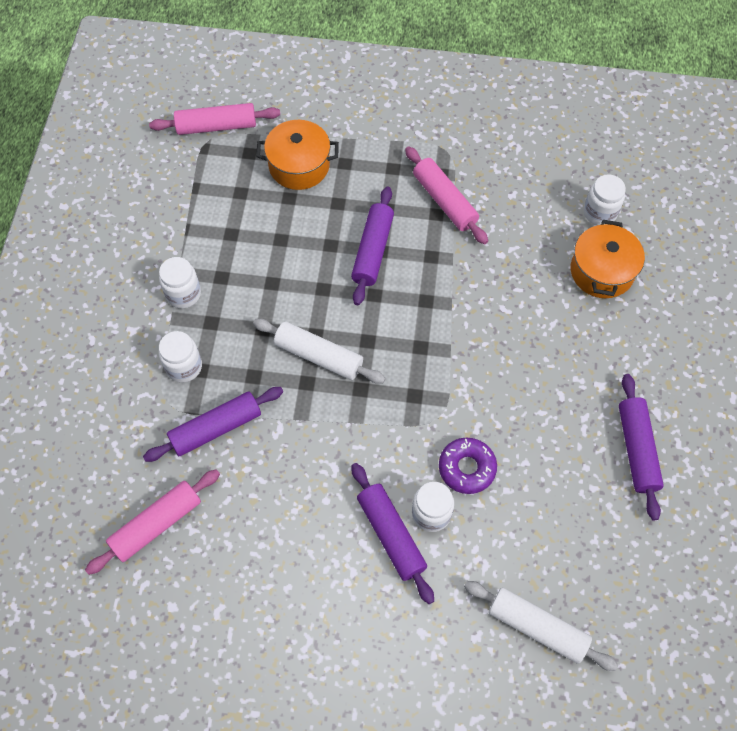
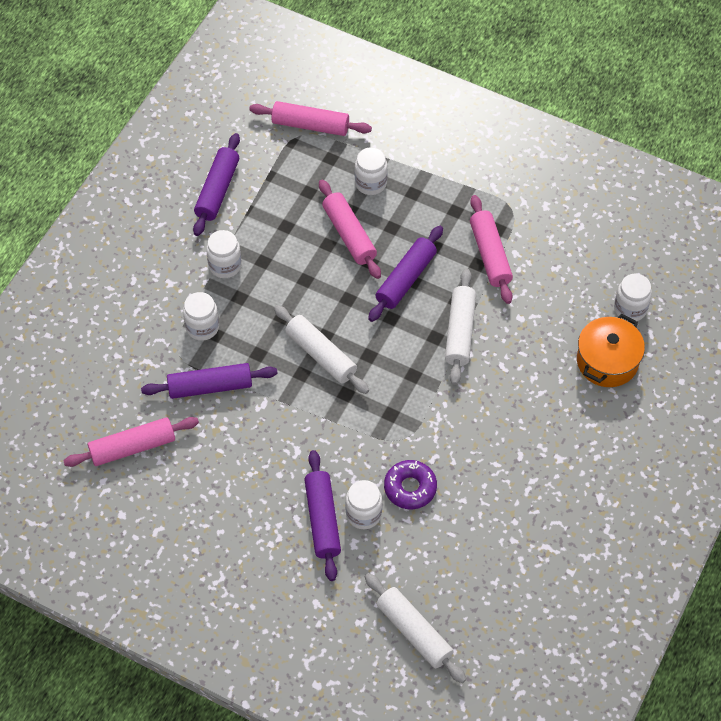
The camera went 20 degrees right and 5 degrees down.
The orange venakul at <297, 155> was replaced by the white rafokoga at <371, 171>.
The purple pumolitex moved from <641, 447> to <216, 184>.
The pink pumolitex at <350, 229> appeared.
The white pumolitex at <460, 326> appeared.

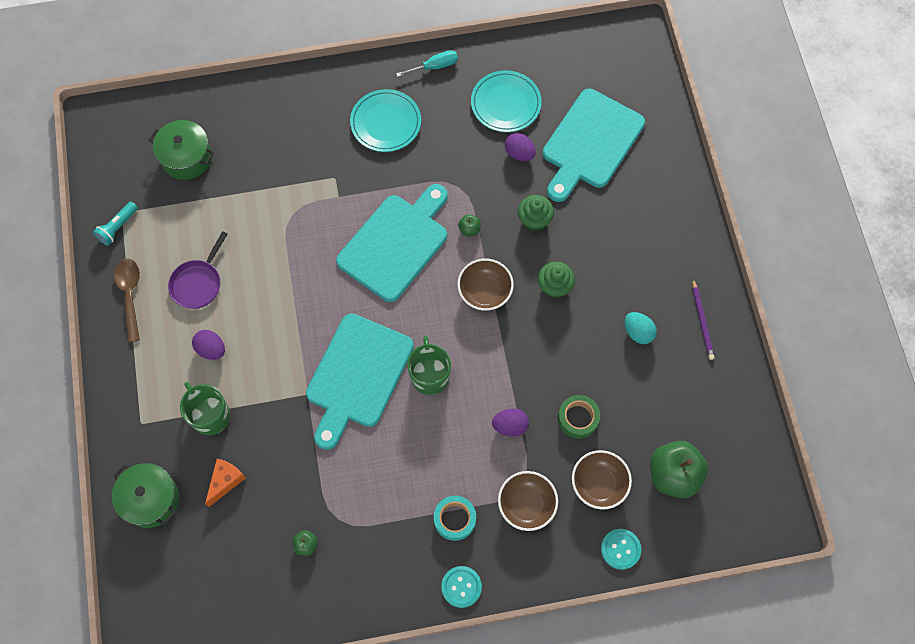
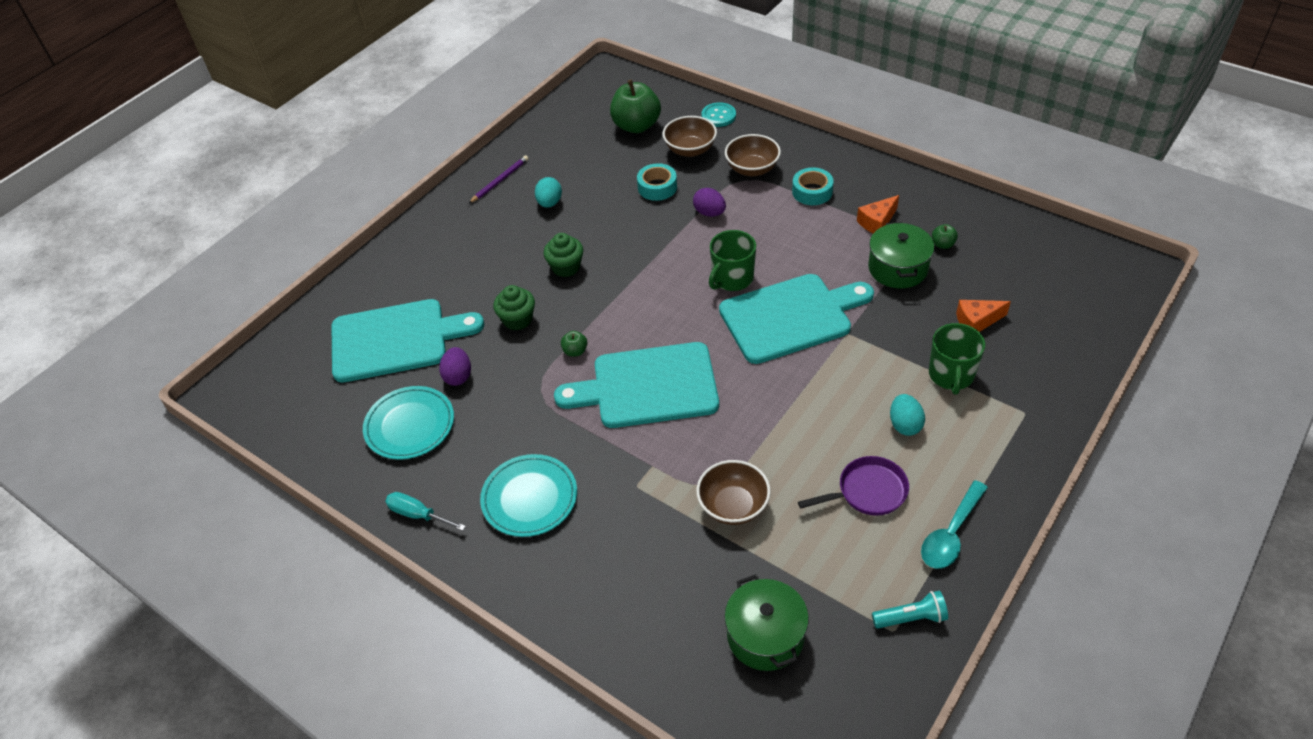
The camera went 130 degrees left and 20 degrees down.
The green venakul moved from <145, 495> to <901, 255>.
The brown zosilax at <127, 300> became the turquoise zosilax at <954, 524>.
The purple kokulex at <208, 345> became the turquoise kokulex at <907, 415>.
The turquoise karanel at <461, 587> disappeared.
The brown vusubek moved from <485, 285> to <733, 492>.
The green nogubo at <579, 417> became the turquoise nogubo at <657, 182>.
The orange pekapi at <878, 214> appeared.

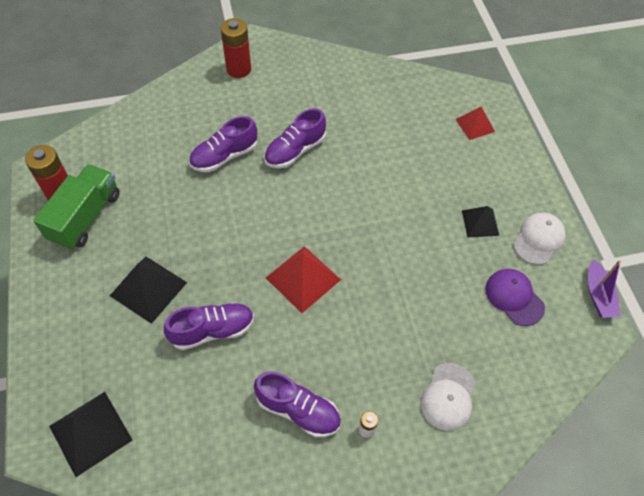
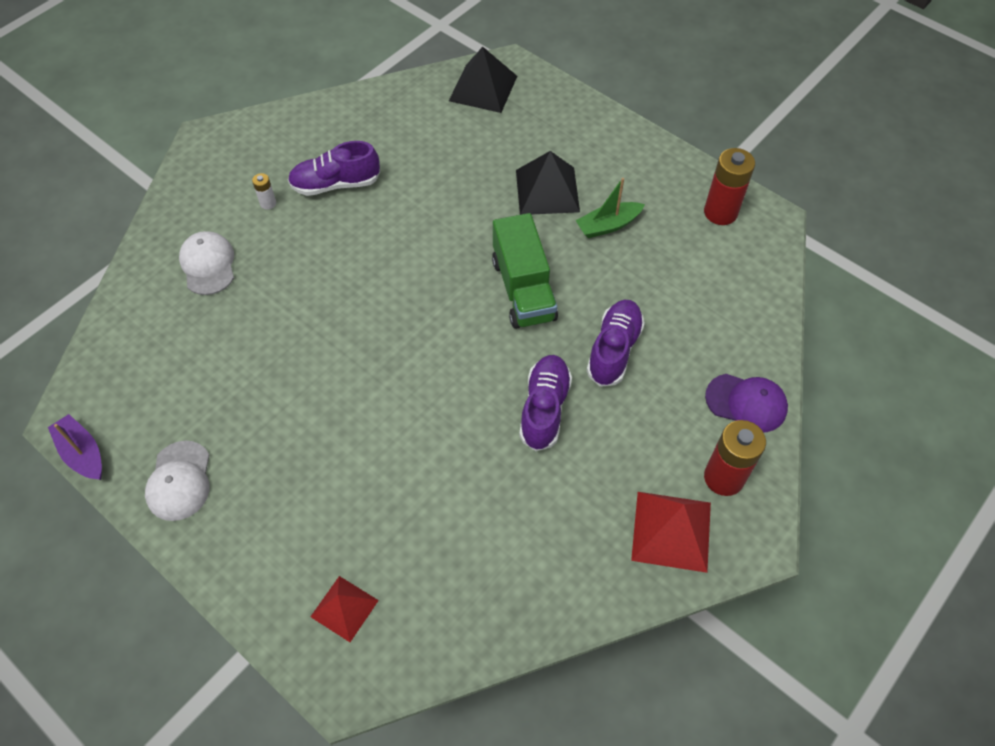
The camera went 145 degrees right and 0 degrees up.
The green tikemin moved from <76, 207> to <525, 271>.
The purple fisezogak at <209, 326> disappeared.
The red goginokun moved from <303, 279> to <671, 532>.
The black goginokun at <480, 221> disappeared.
The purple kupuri moved from <515, 297> to <746, 403>.
The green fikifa at <610, 208> appeared.

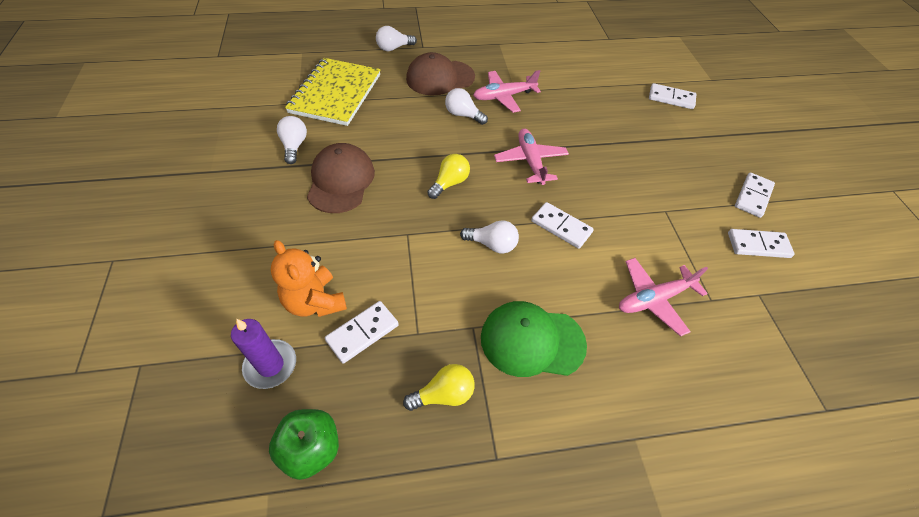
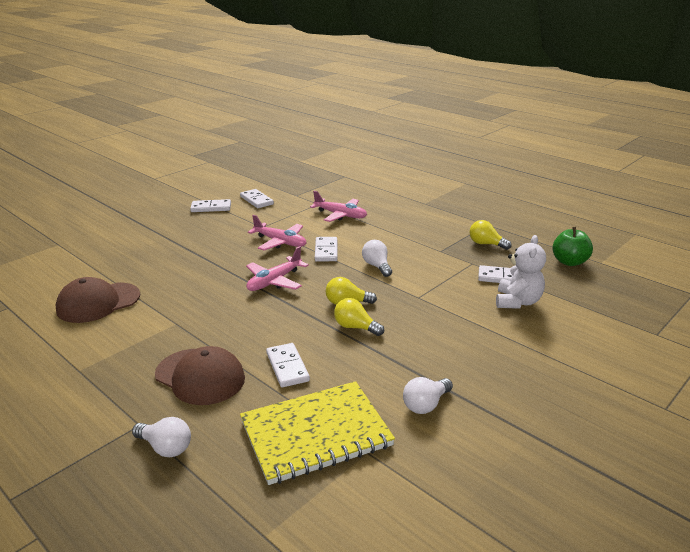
The camera went 125 degrees left and 25 degrees down.
The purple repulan at <263, 354> disappeared.
The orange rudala at <309, 278> became the white rudala at <521, 272>.
The brown kupuri moved from <341, 178> to <98, 300>.
The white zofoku at <466, 106> disappeared.
The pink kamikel moved from <507, 91> to <277, 232>.
The green kupuri at <534, 339> disappeared.
The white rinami moved from <672, 96> to <288, 365>.
The yellow zofoku at <359, 317> appeared.

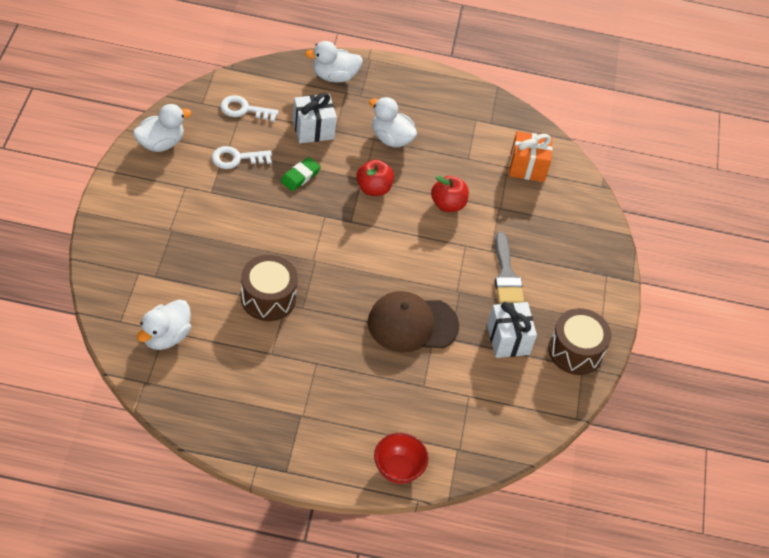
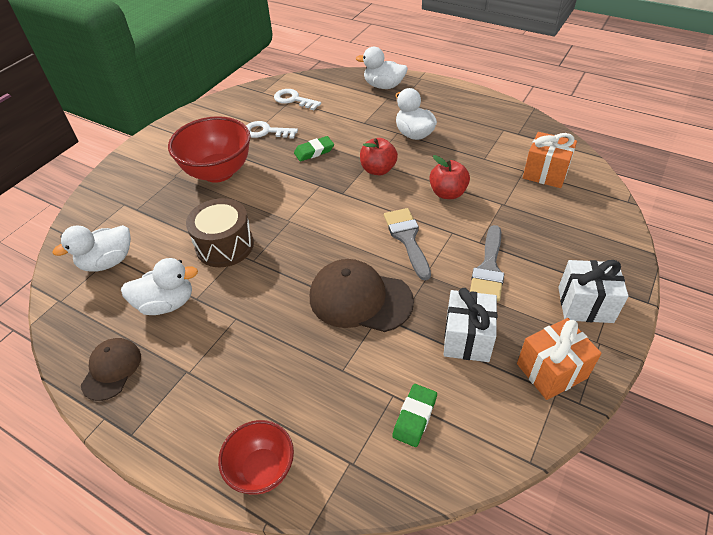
The camera went 30 degrees right and 5 degrees down.
The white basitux moved from <162, 128> to <159, 286>.
The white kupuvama moved from <315, 118> to <593, 291>.
The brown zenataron at <580, 341> was replaced by the orange kupuvama at <559, 359>.
The brown kupuri at <111, 369> appeared.
The red vusubek at <209, 149> appeared.
The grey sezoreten at <407, 244> appeared.
The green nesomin at <414, 415> appeared.

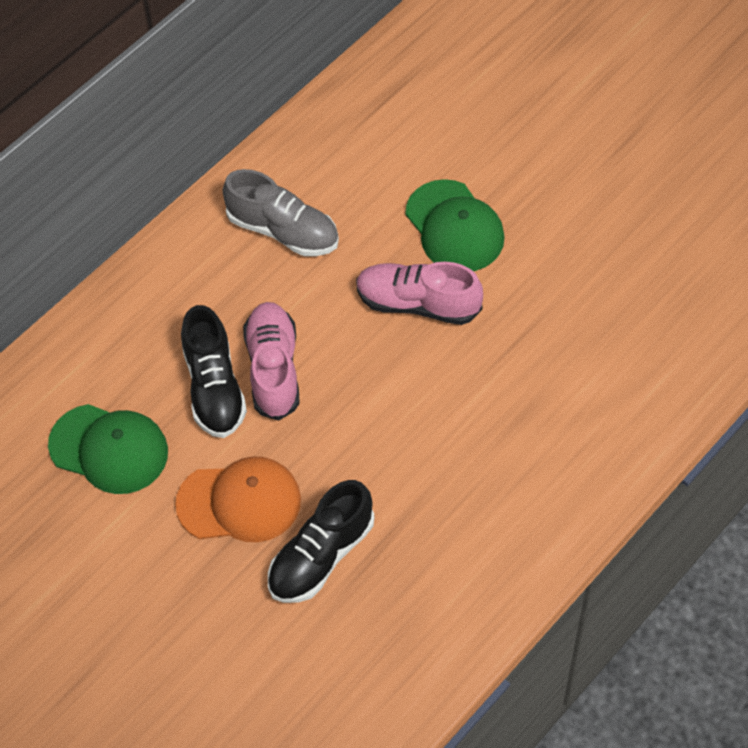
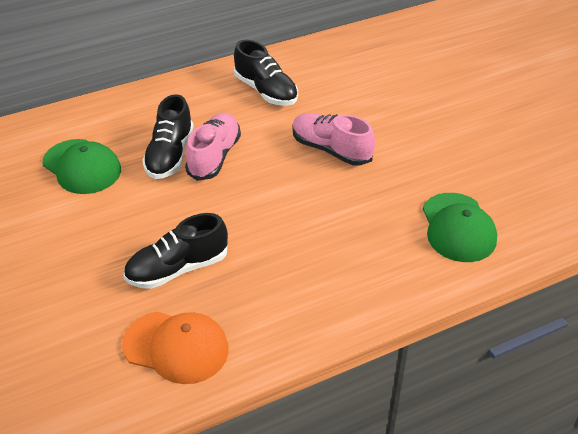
The camera went 20 degrees right and 15 degrees down.
The orange kupuri moved from <238, 499> to <175, 347>.
The grey fisezogak at <281, 212> became the black fisezogak at <266, 73>.
The green kupuri moved from <454, 225> to <460, 227>.

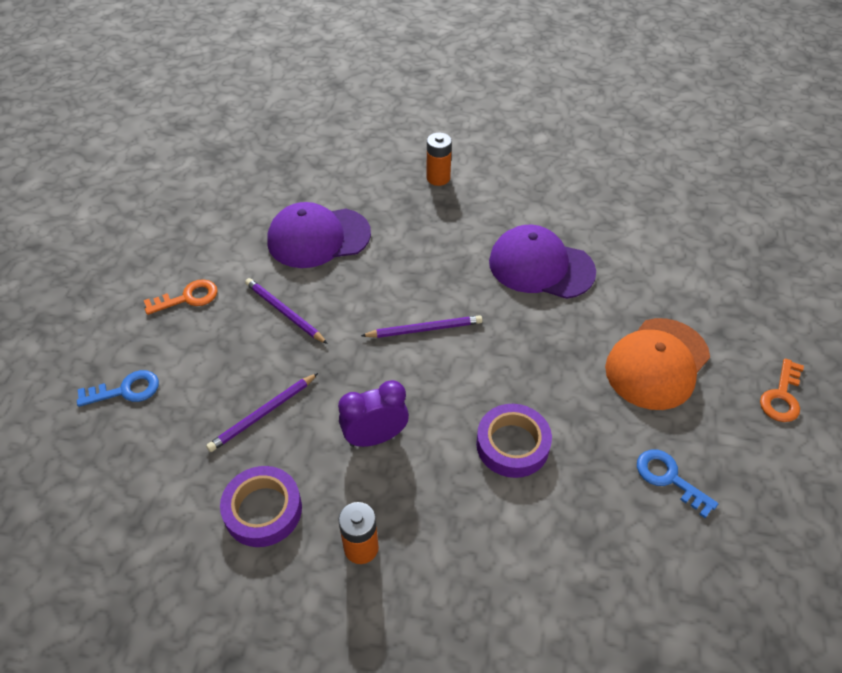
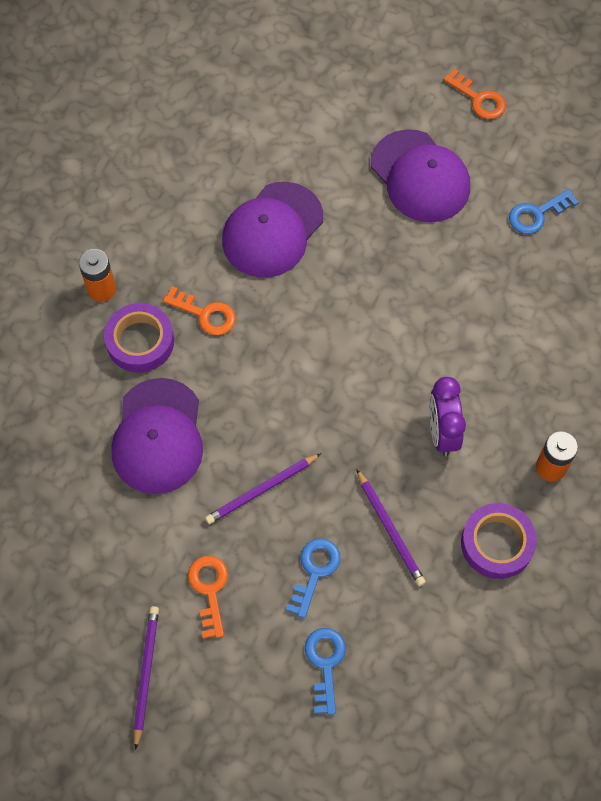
The camera went 75 degrees left and 15 degrees up.
The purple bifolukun moved from <422, 326> to <146, 678>.
The purple nogubo moved from <514, 441> to <139, 337>.
The orange kupuri at <657, 364> became the purple kupuri at <420, 175>.
The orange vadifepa at <199, 310> appeared.
The blue vadifepa at <313, 578> appeared.

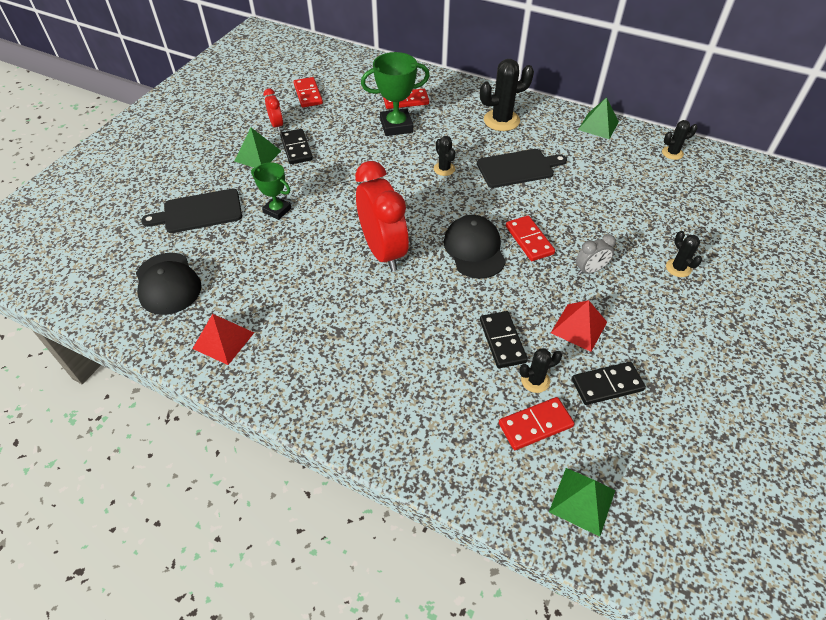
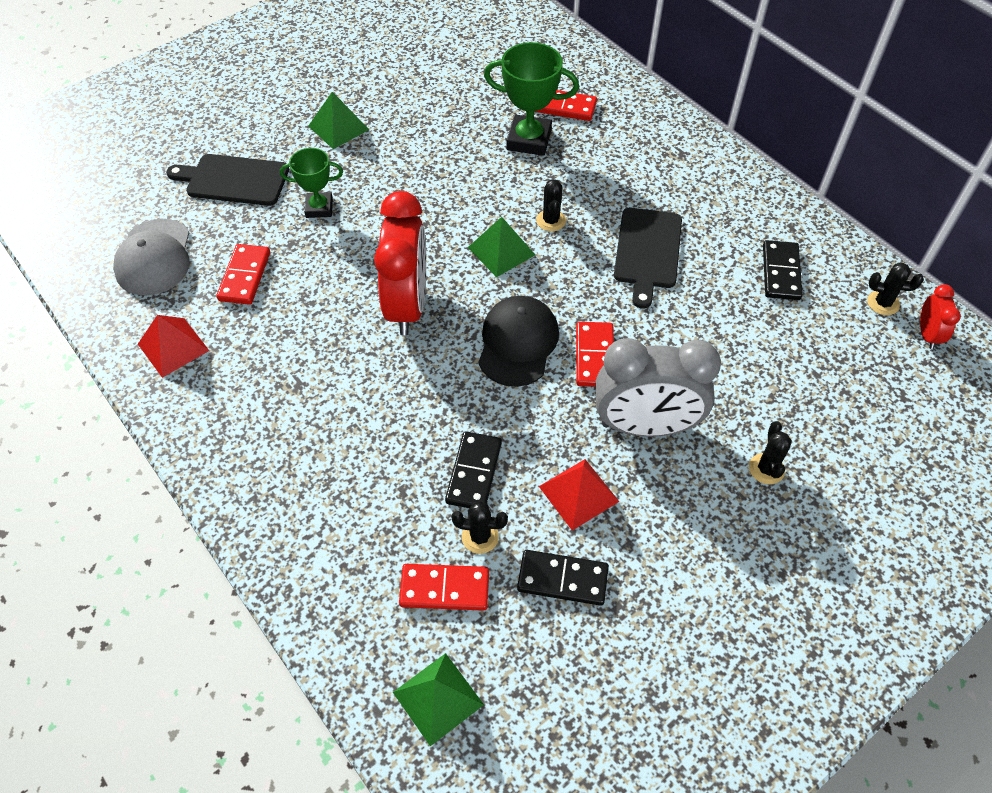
The camera went 25 degrees right and 5 degrees up.
The black kupuri at <169, 284> became the grey kupuri at <151, 257>.
The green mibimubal at <271, 191> turned 60 degrees counterclockwise.
The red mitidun moved from <273, 110> to <940, 316>.
The black rinami moved from <296, 146> to <783, 270>.
The red rinami moved from <308, 92> to <243, 274>.
The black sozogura at <522, 168> turned 90 degrees clockwise.
The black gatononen at <507, 95> disappeared.
The grey mitidun at <596, 254> changed to 2.16 times the size.
The green goginokun moved from <598, 118> to <501, 247>.

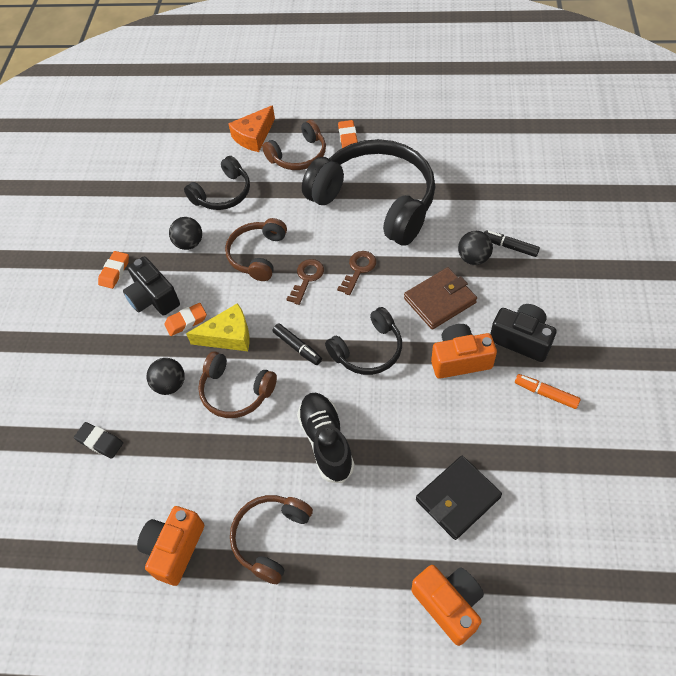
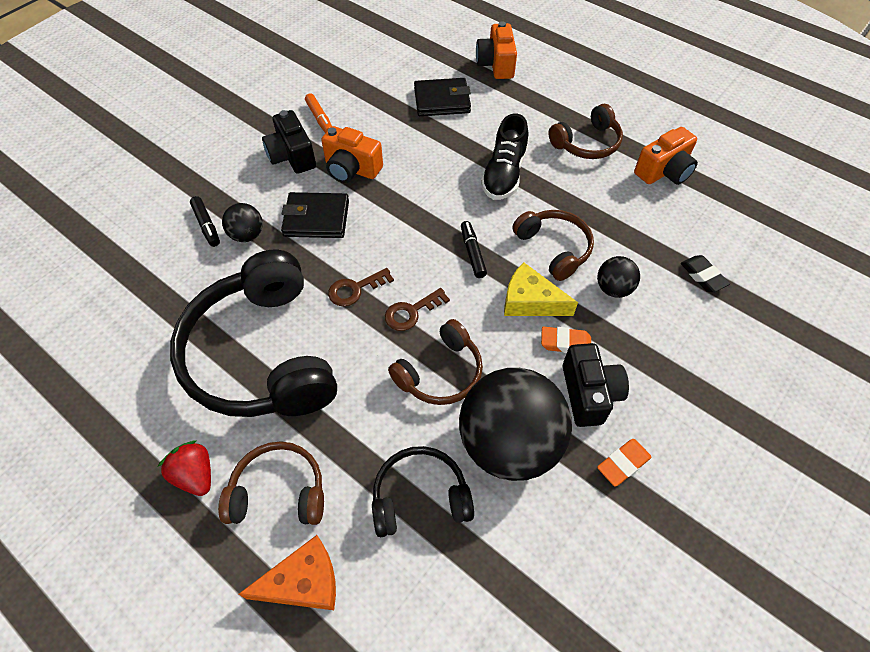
The camera went 150 degrees left and 0 degrees up.
The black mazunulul at <185, 233> changed to 2.23 times the size.
The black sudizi at <363, 341> disappeared.
The orange nesomin at <348, 134> was replaced by the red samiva at <184, 468>.
The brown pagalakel at <440, 298> became the black pagalakel at <315, 215>.

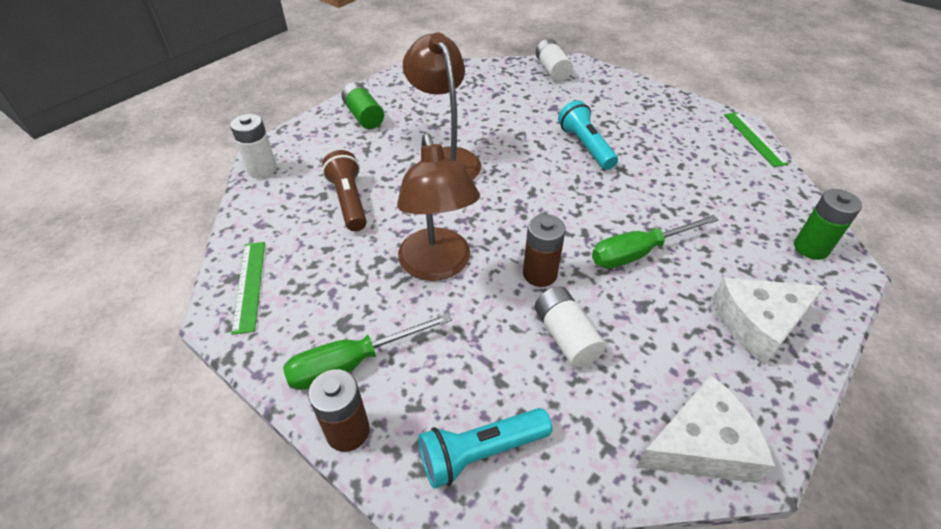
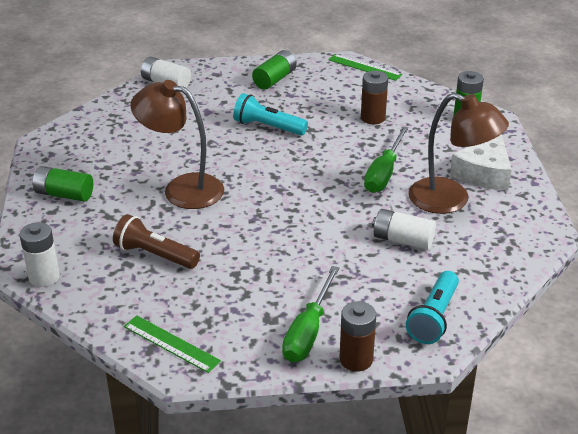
The camera went 45 degrees left and 10 degrees down.
The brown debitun moved from <438, 207> to <458, 153>.
The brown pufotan moved from <544, 250> to <374, 97>.
The white pekapi at <705, 429> disappeared.
The green pufotan at <274, 70> appeared.

